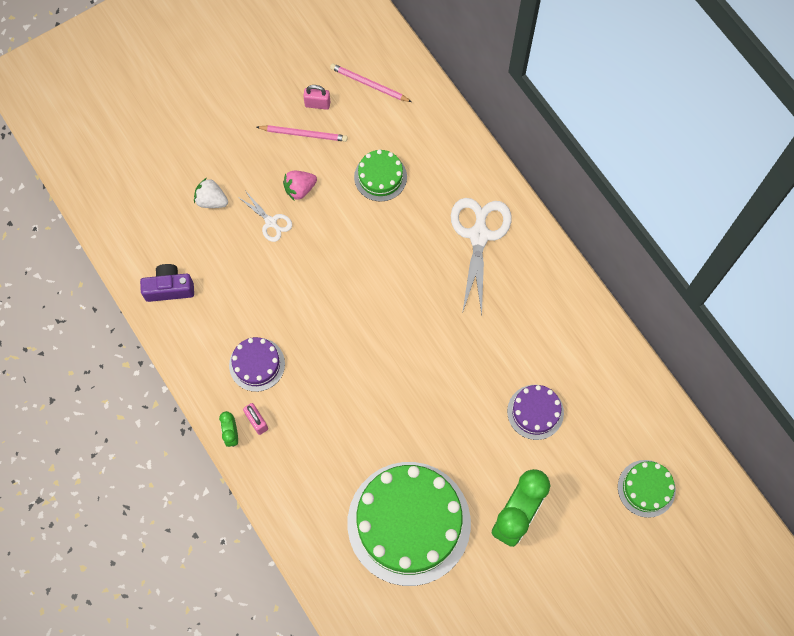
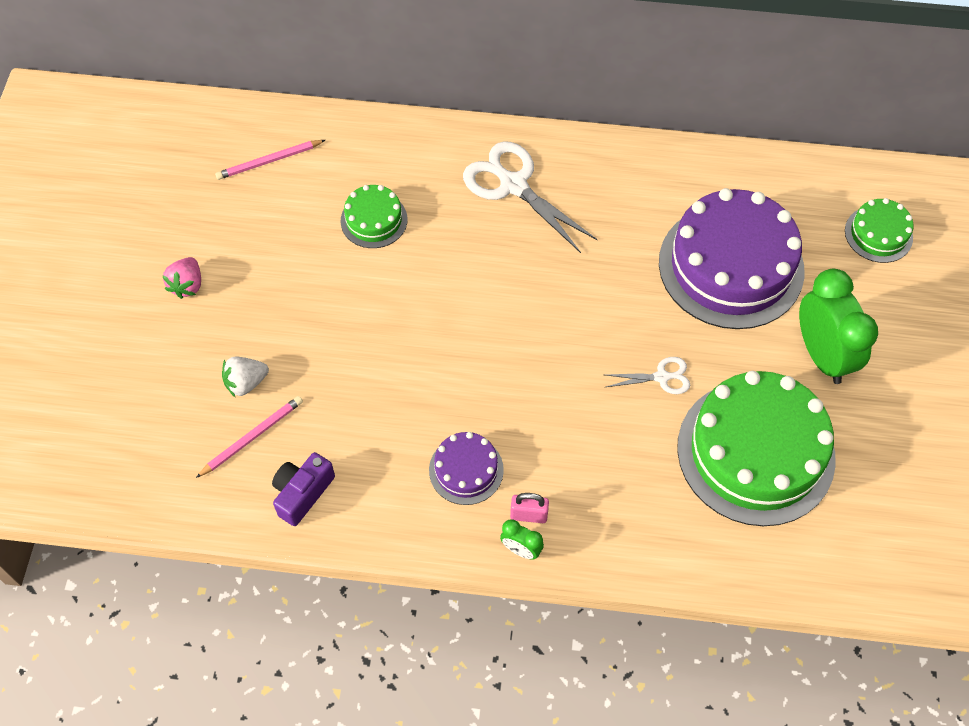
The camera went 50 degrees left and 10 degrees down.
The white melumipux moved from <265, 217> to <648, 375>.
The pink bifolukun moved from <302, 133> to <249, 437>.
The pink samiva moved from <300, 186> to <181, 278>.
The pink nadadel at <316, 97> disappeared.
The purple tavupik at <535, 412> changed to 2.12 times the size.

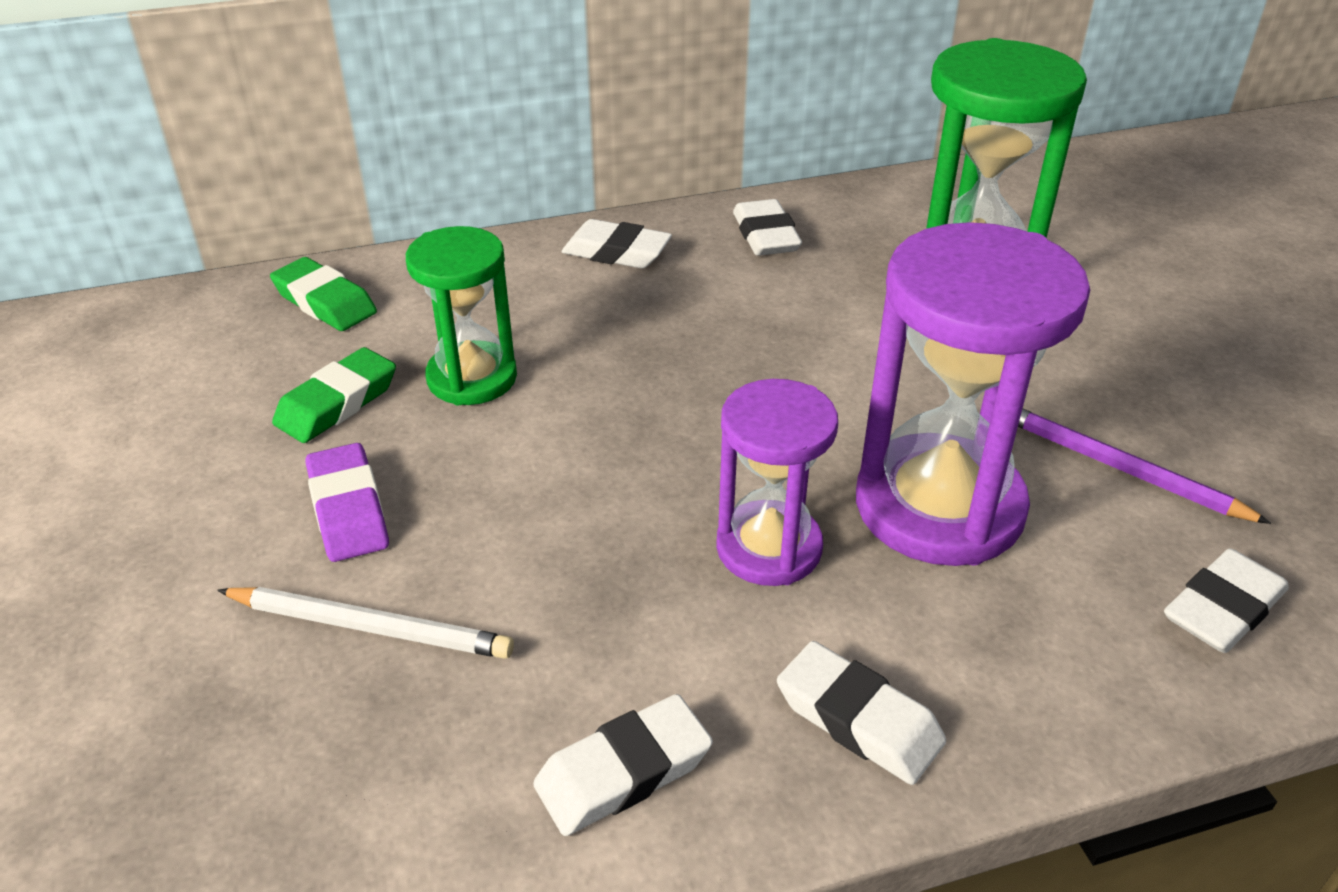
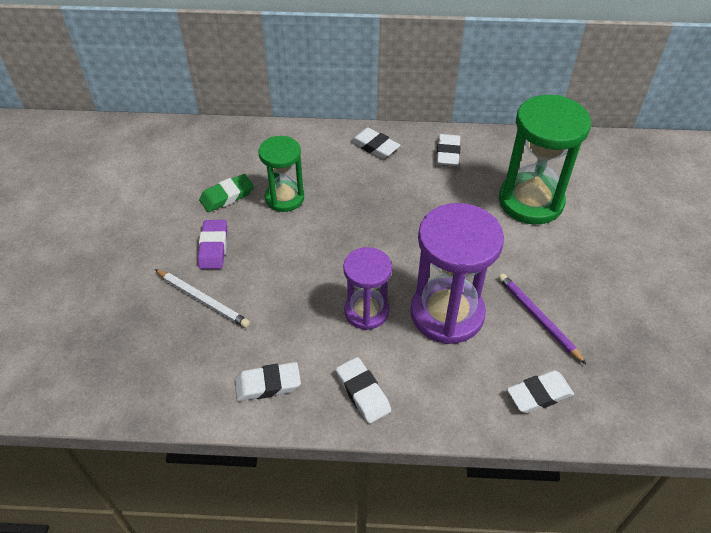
The camera went 20 degrees right and 10 degrees up.
The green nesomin at <323, 294> disappeared.

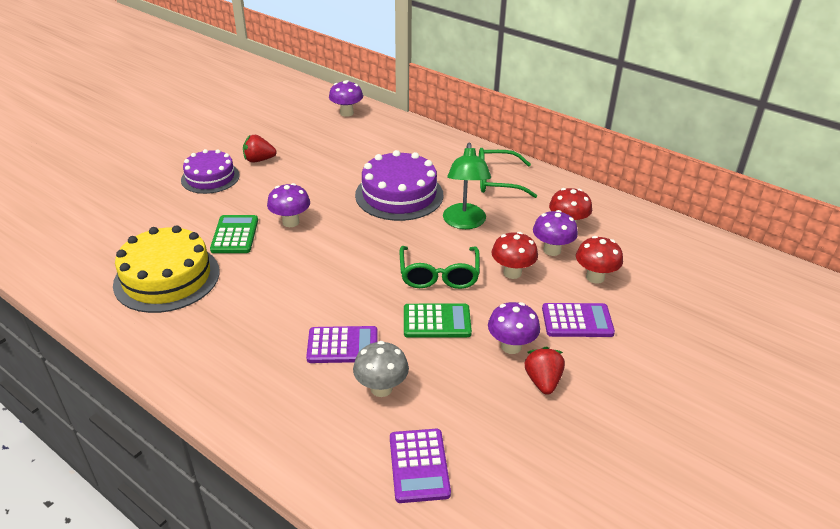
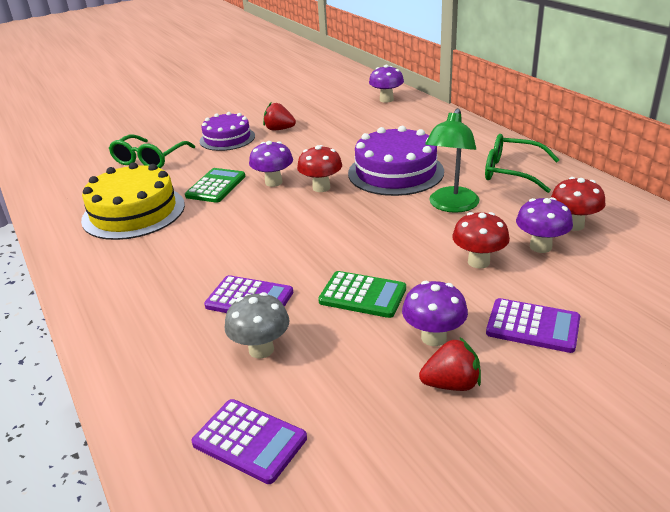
The camera went 25 degrees right and 5 degrees down.
The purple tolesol at <420, 466> turned 75 degrees counterclockwise.
The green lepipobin moved from <440, 267> to <152, 151>.
The red samiva at <545, 370> turned 60 degrees clockwise.
The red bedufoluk moved from <599, 260> to <319, 168>.

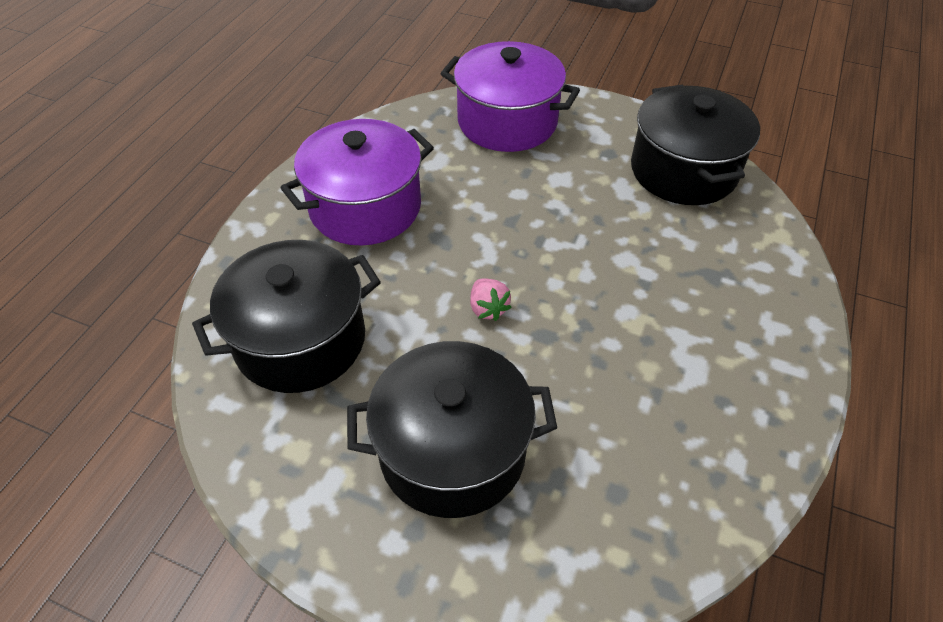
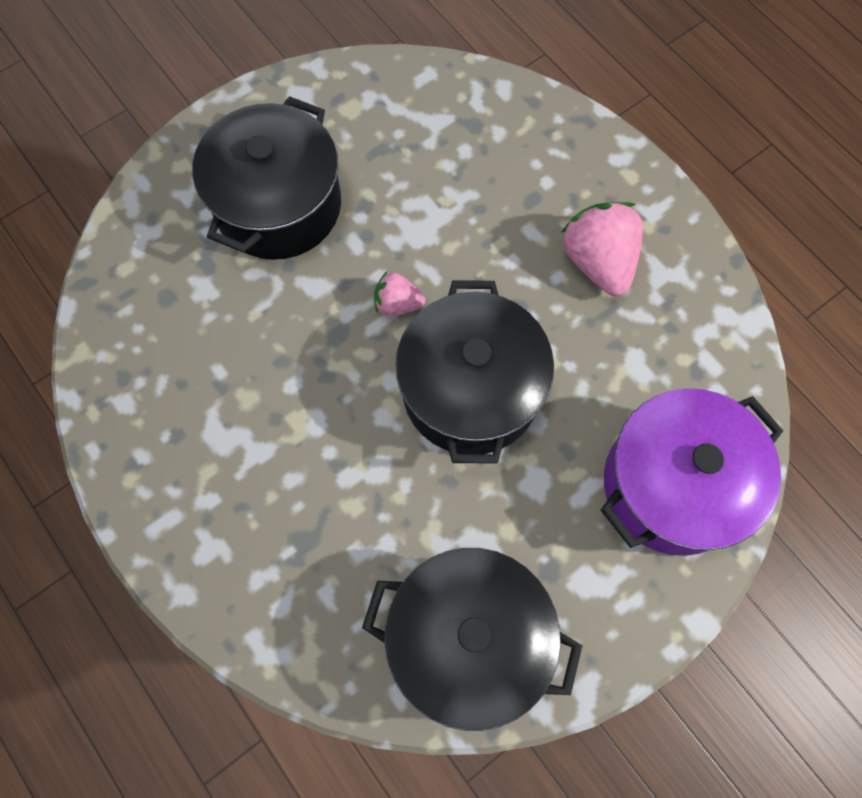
The camera went 120 degrees right and 20 degrees up.
The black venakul moved from <286, 316> to <474, 372>.
The purple venakul at <357, 182> was replaced by the pink samiva at <602, 249>.

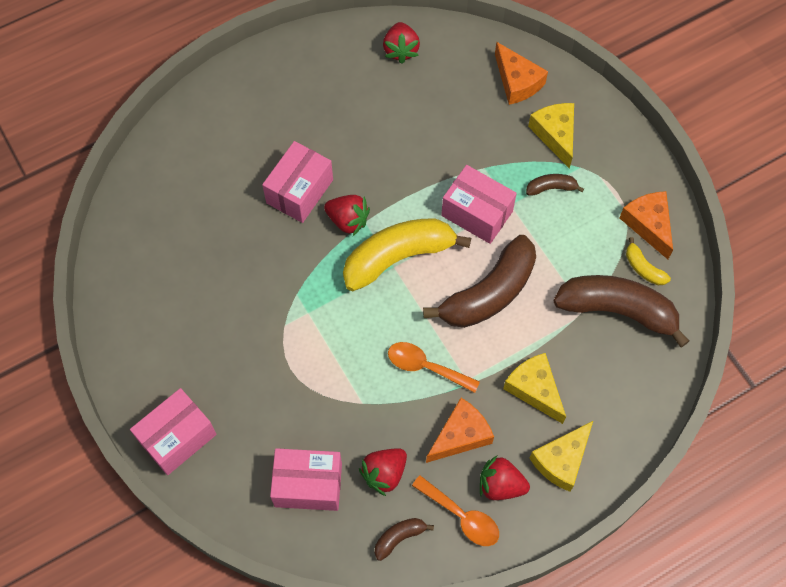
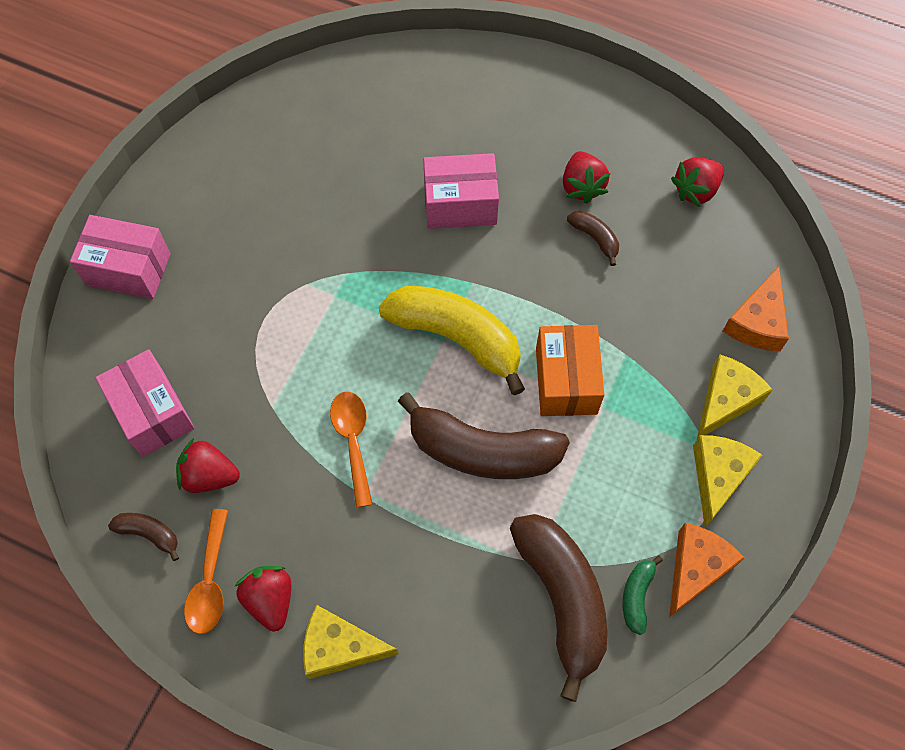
The camera went 55 degrees right and 0 degrees up.
The red samiva moved from <347, 215> to <586, 177>.
The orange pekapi at <460, 430> disappeared.
The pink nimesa at <479, 204> became the orange nimesa at <570, 370>.
The yellow pekapi moved from <534, 388> to <727, 481>.
The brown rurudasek moved from <555, 185> to <593, 238>.
The yellow rurudasek at <648, 261> became the green rurudasek at <642, 595>.

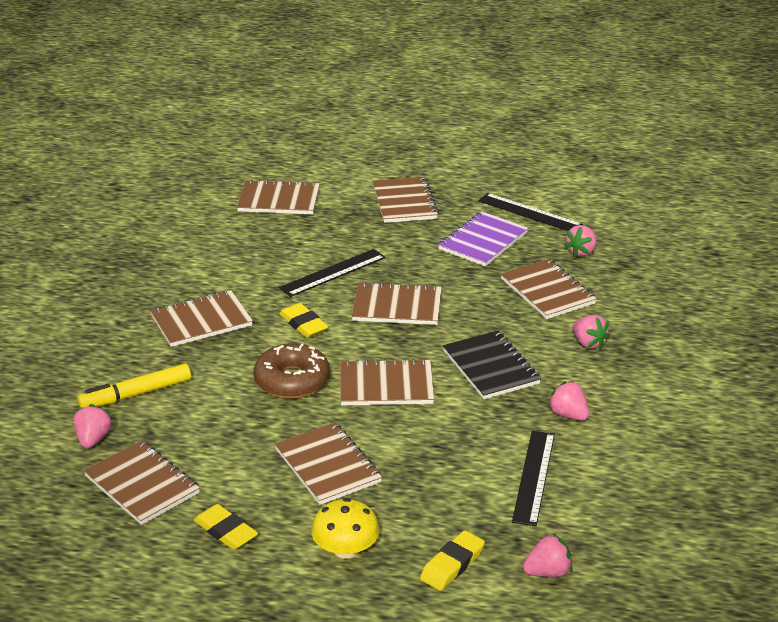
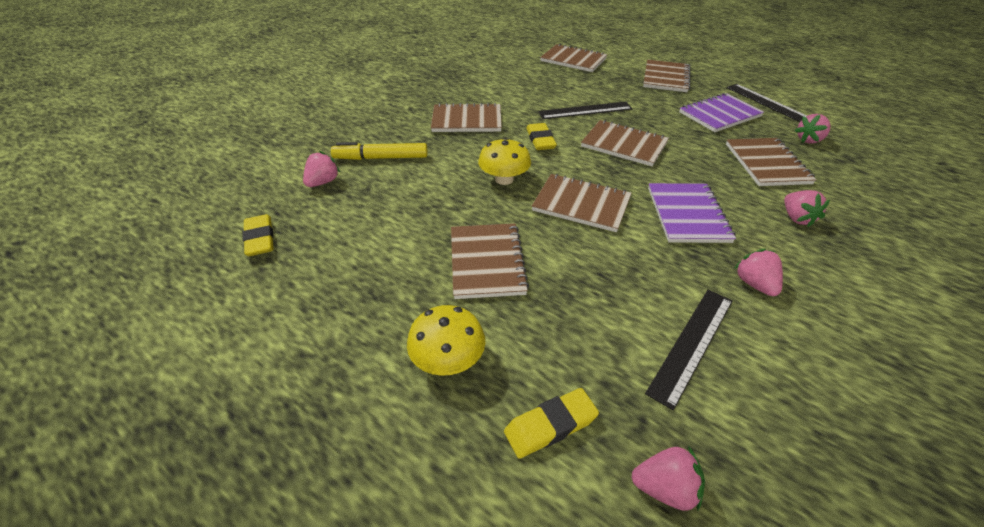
The camera went 25 degrees right and 10 degrees up.
The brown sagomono at <142, 482> disappeared.
The yellow nesomin moved from <226, 527> to <258, 235>.
The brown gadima at <292, 371> was replaced by the yellow bedufoluk at <504, 161>.
The black sagomono at <492, 365> became the purple sagomono at <692, 213>.

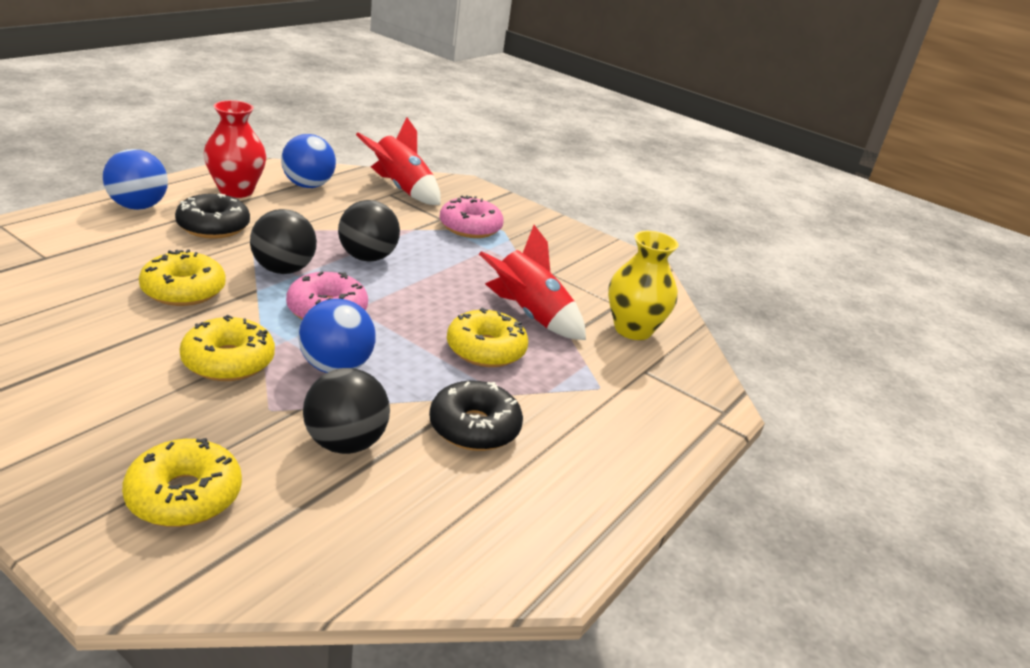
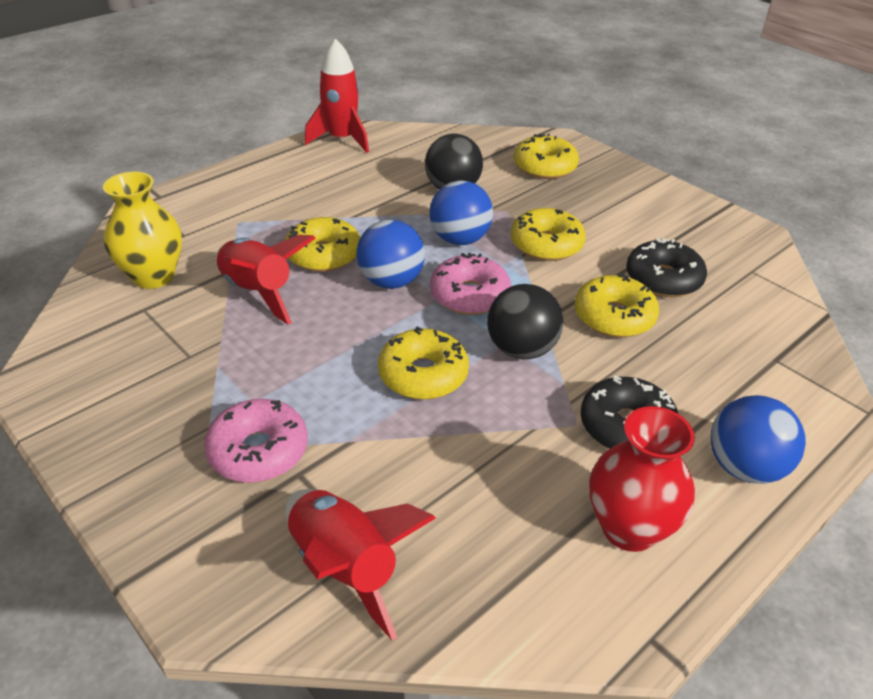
The camera went 165 degrees left and 10 degrees up.
The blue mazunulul moved from <308, 161> to <391, 254>.
The black mazunulul at <369, 231> was replaced by the yellow gadima at <423, 363>.
The black gadima moved from <476, 416> to <666, 267>.
The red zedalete at <337, 95> appeared.

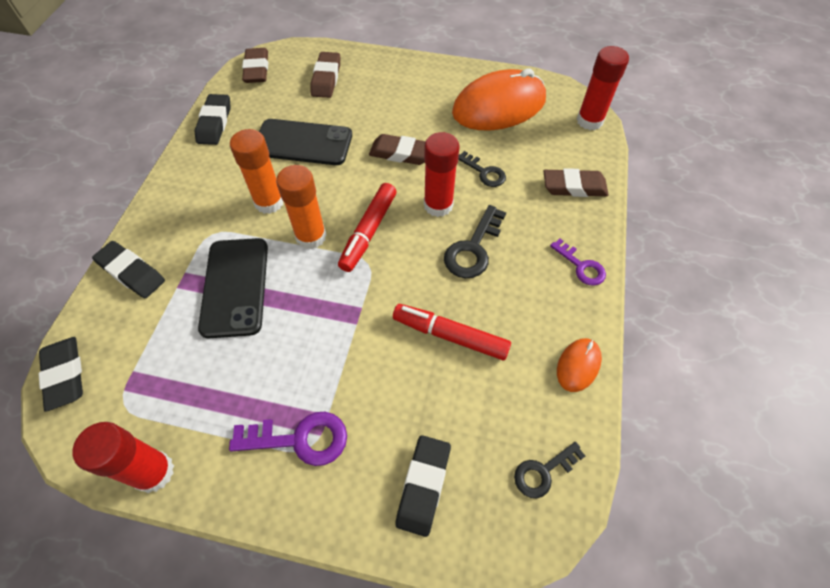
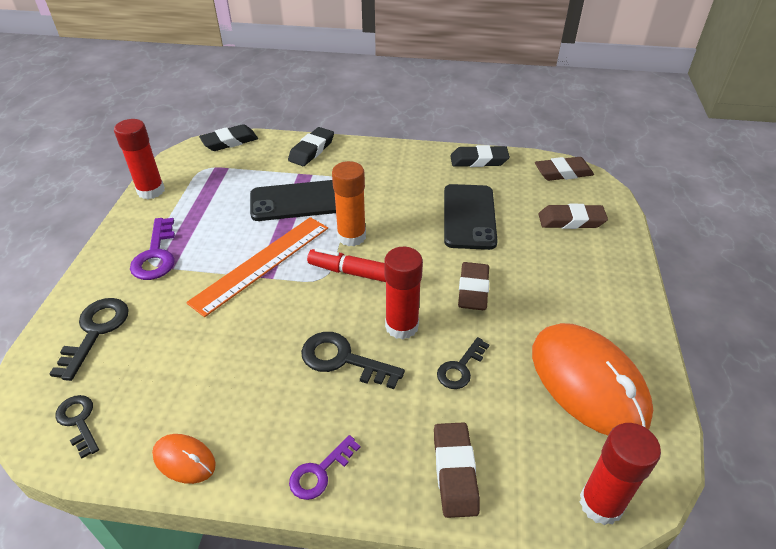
The camera went 85 degrees right and 15 degrees down.
The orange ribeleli at <257, 171> disappeared.
The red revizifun at <452, 332> disappeared.
The black nesomin at <423, 486> was replaced by the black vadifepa at <89, 339>.
The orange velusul at <257, 267> appeared.

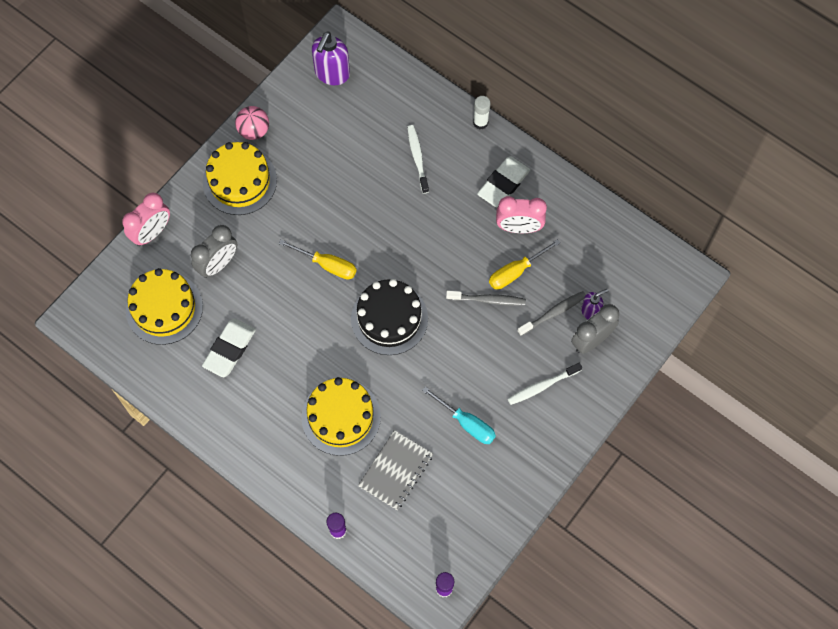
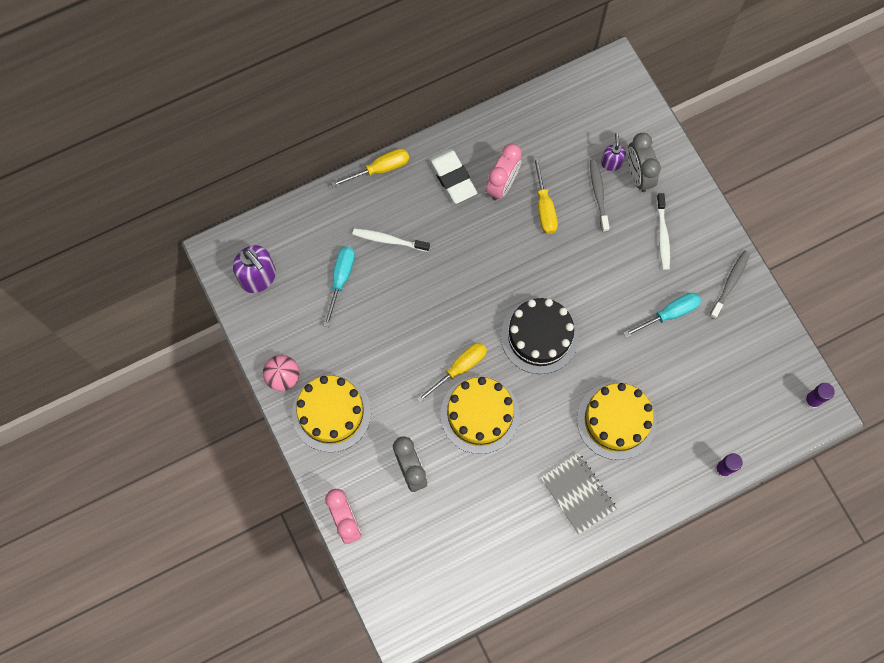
The camera went 65 degrees left and 5 degrees up.
The yellow tavupik moved from <164, 306> to <480, 415>.
The white nesomin at <229, 347> disappeared.
The grey sagomono moved from <395, 470> to <578, 493>.
The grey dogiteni moved from <486, 298> to <730, 284>.
The white ribeleli at <482, 112> was replaced by the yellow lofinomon at <370, 167>.
The turquoise lofinomon at <339, 287> appeared.

